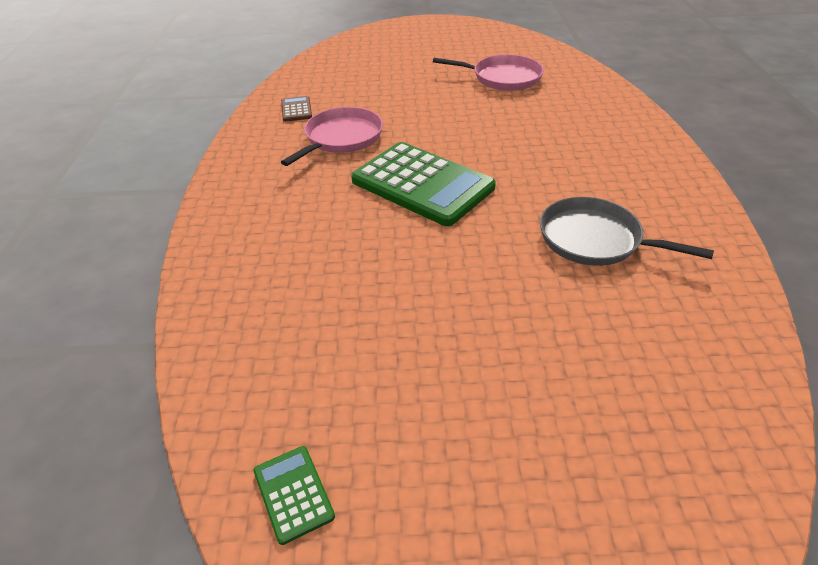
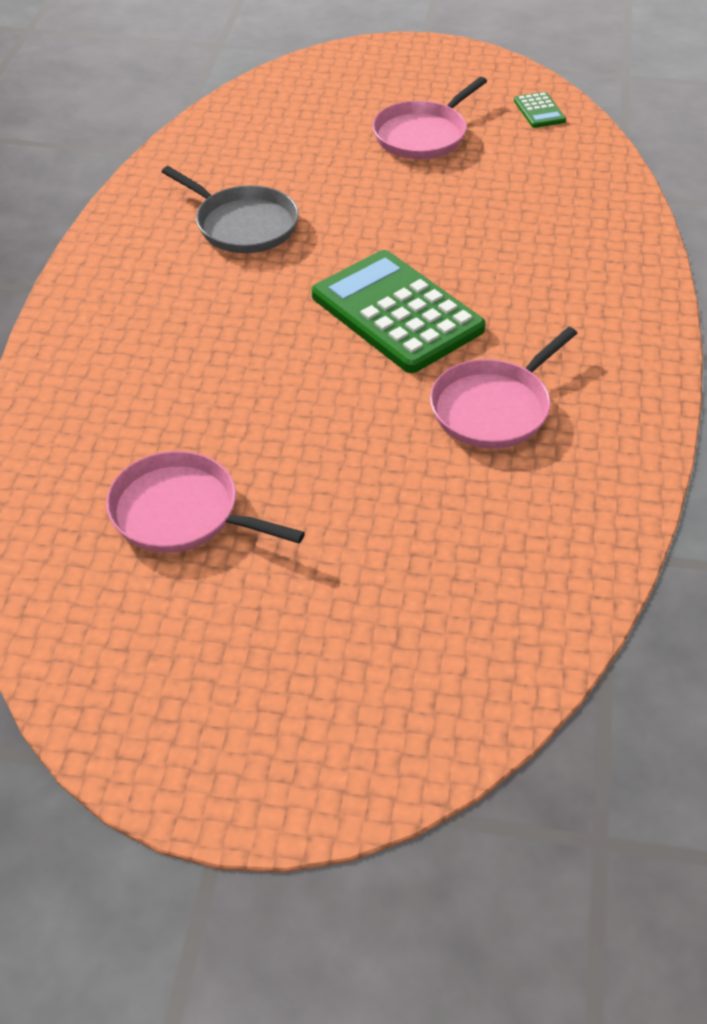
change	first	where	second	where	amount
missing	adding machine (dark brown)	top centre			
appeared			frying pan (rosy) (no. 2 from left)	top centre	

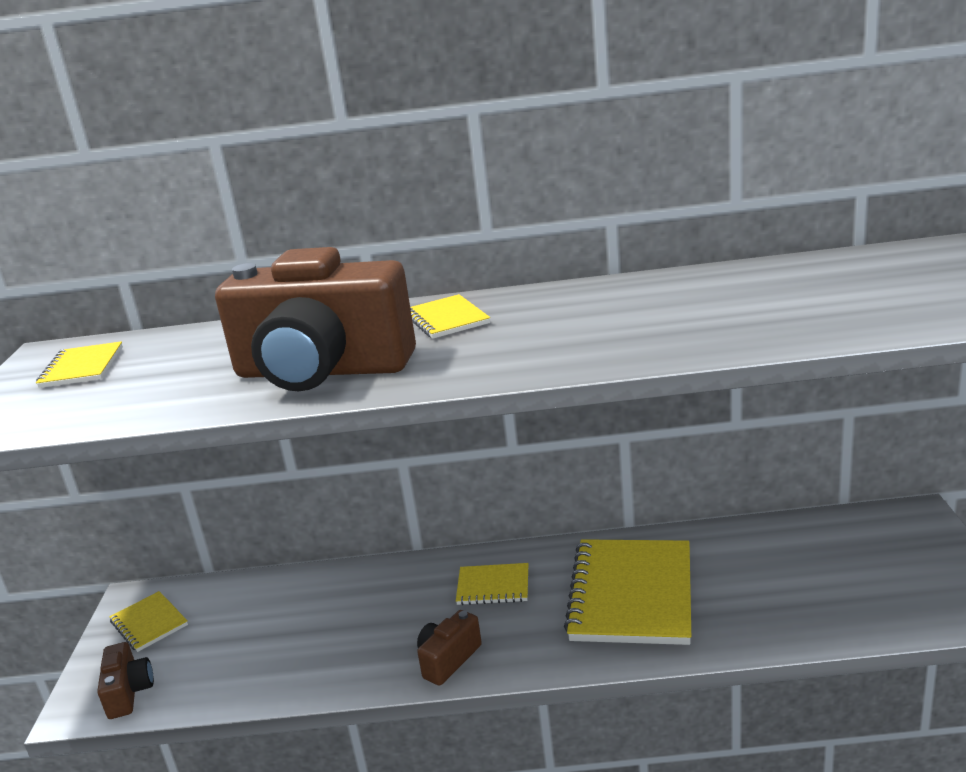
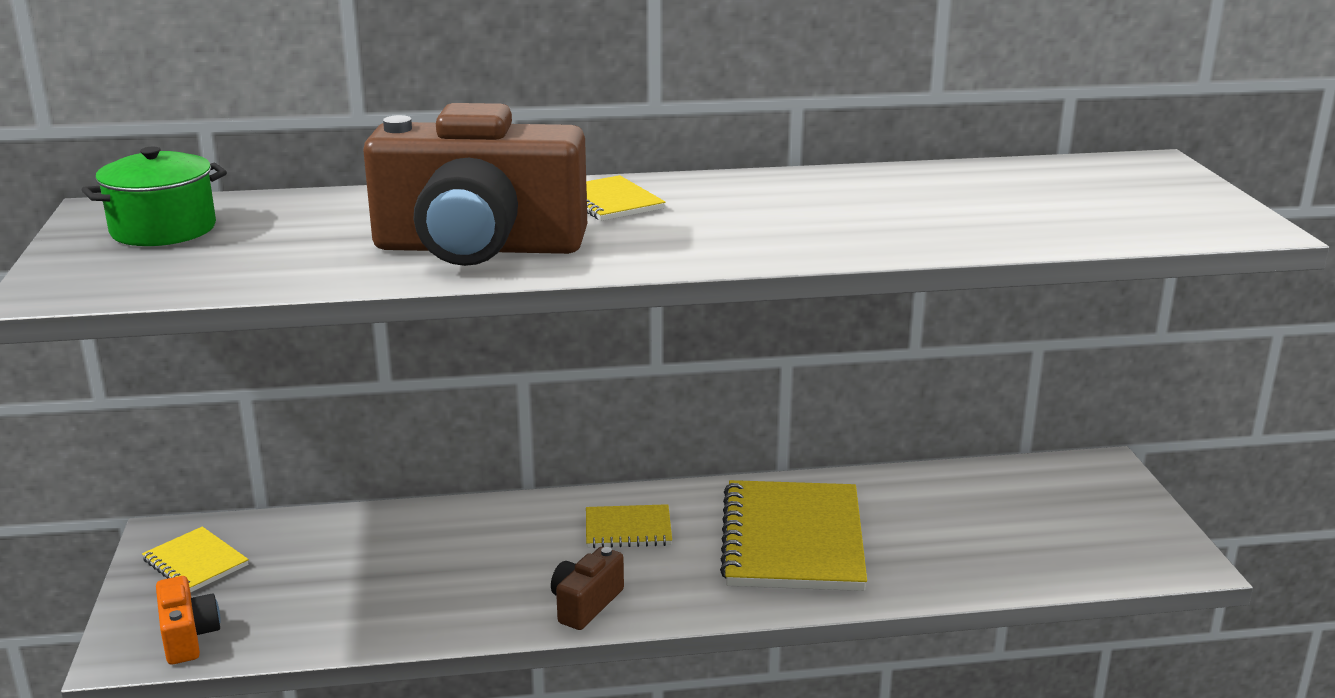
change	first	where	second	where	amount
exchanged	notebook (golden) (no. 1 from left)	middle left	cooking pot (green)	top left	
colour	photo camera (dark brown) (no. 1 from left)	bottom left	photo camera (orange)	bottom left	

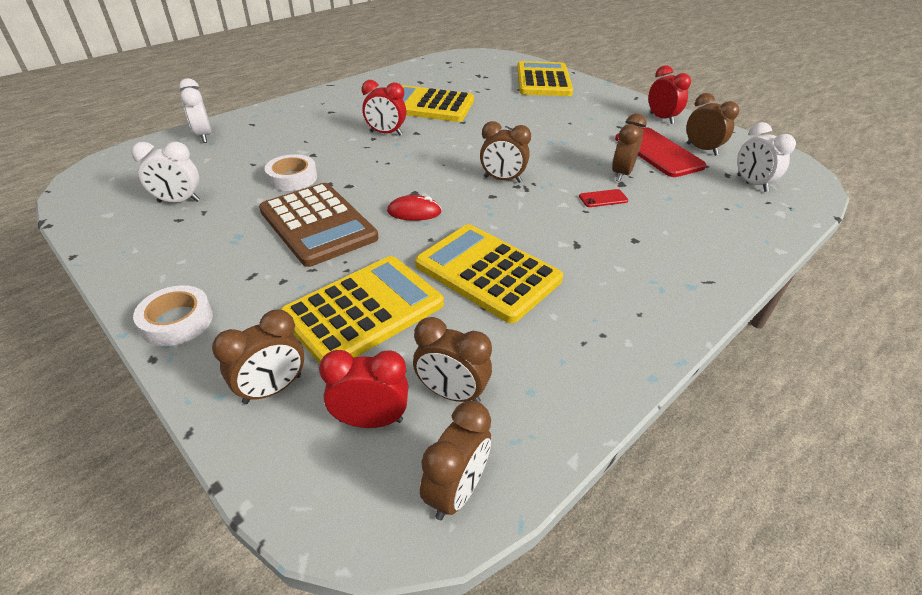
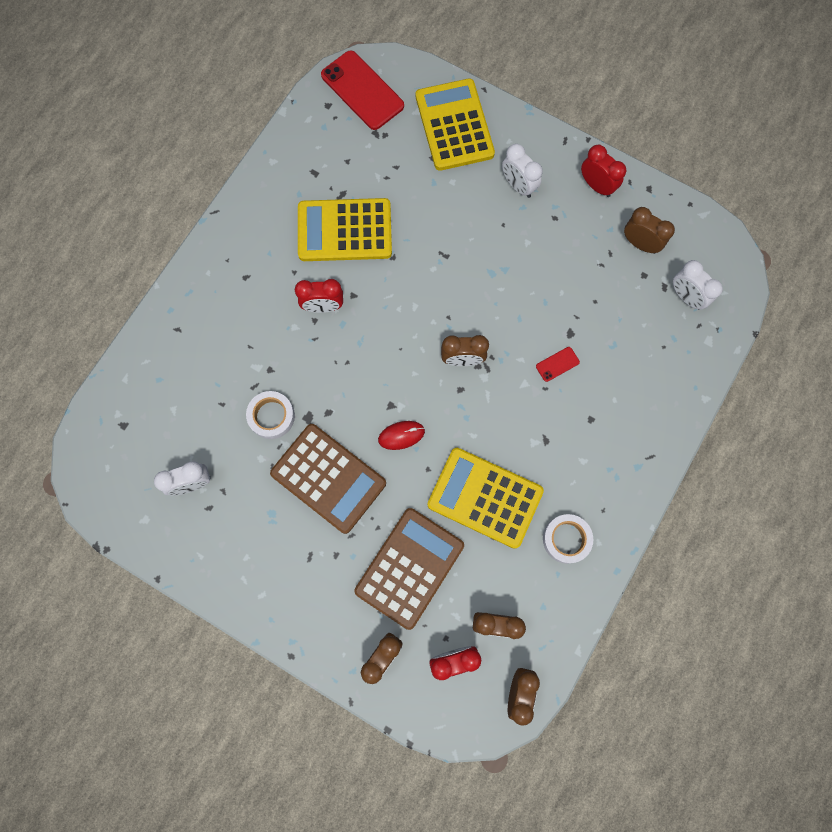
change	first	where	second	where	amount
relocated	alarm clock (white) (no. 2 from left)	top left		top centre	
missing	alarm clock (dark brown) (no. 5 from left)	top right			
relocated	phone (scarlet) (no. 2 from left in the first image)	top right	phone (scarlet) (no. 1 from left)	top centre	
colour	adding machine (golden) (no. 1 from left)	centre	adding machine (dark brown) (no. 2 from left)	bottom centre	
relocated	tape (white) (no. 1 from left in the first image)	middle left	tape (white) (no. 2 from left)	middle right	

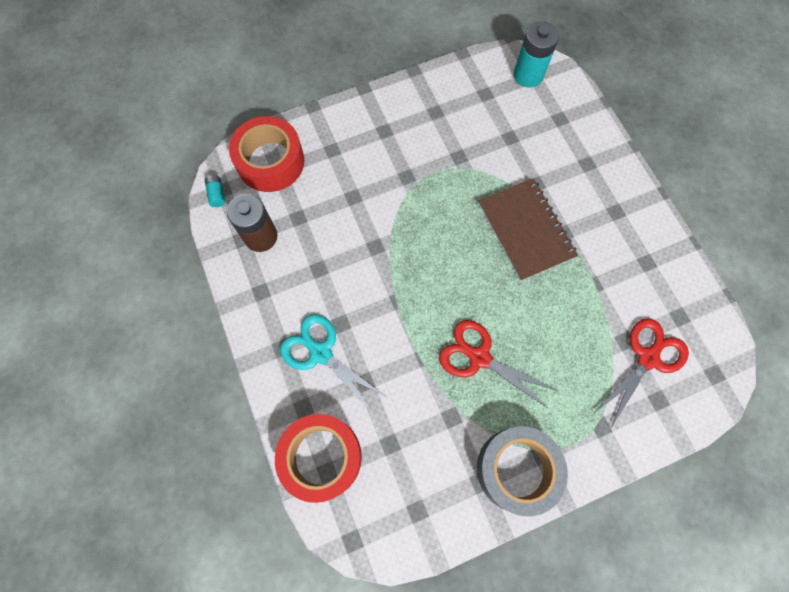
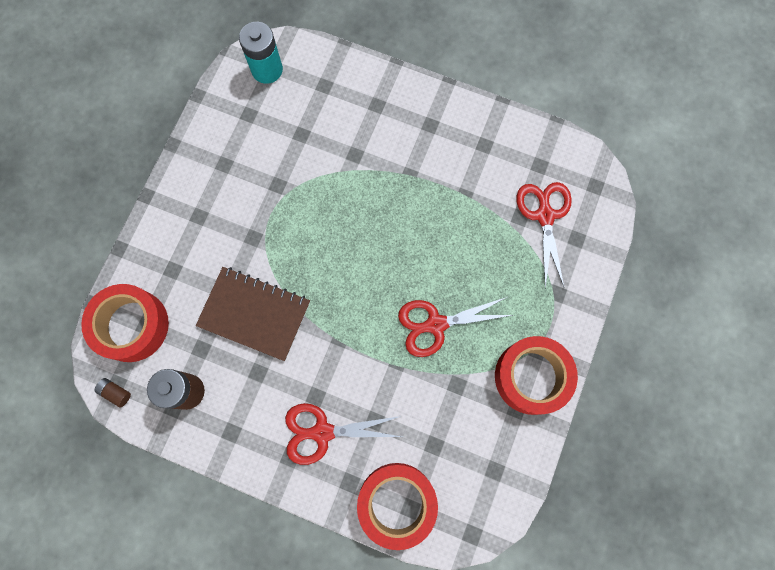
change	first	where	second	where	amount
colour	battery (teal) (no. 1 from left)	top left	battery (dark brown) (no. 1 from left)	bottom left	
relocated	notebook (dark brown)	middle right		middle left	
colour	shears (teal)	centre	shears (scarlet) (no. 1 from left)	bottom centre	
colour	tape (ash-grey)	bottom centre	tape (scarlet) (no. 3 from left)	middle right	

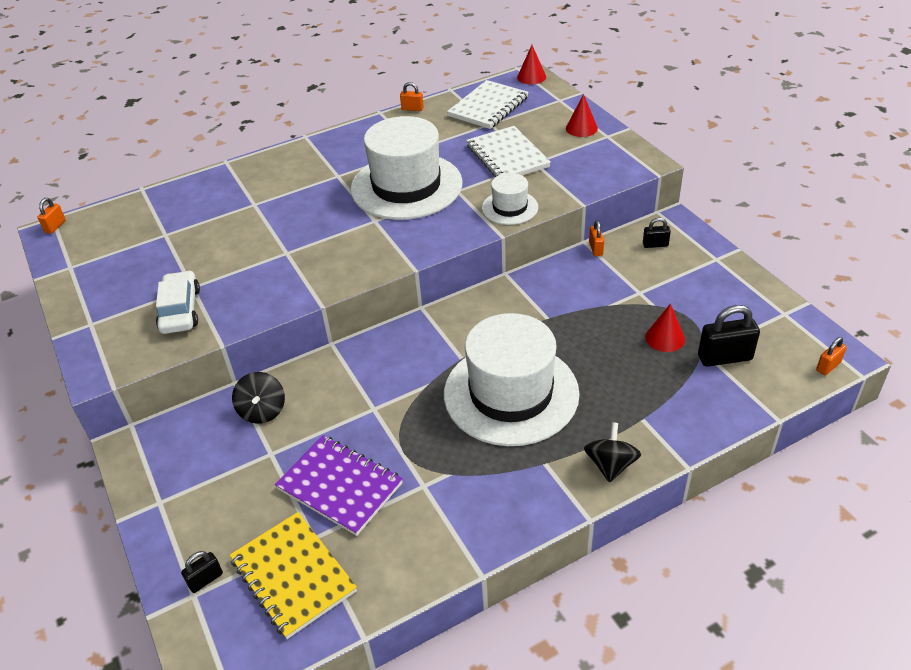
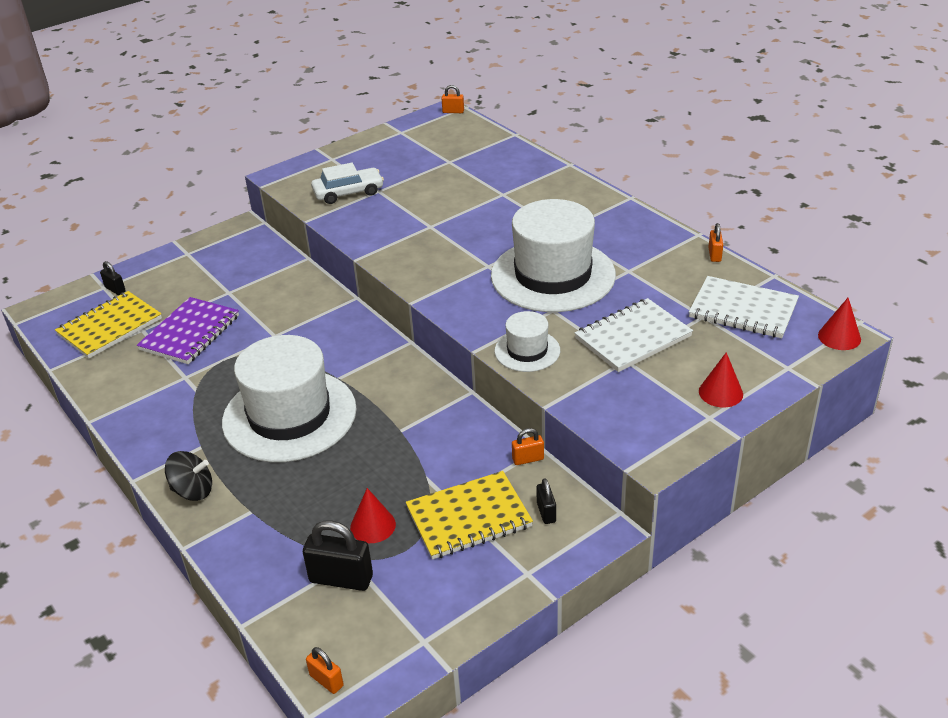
change	first	where	second	where	amount
spun	small lock (jet-black) (no. 3 from left in the first image)	middle right	small lock (jet-black) (no. 2 from left)	bottom centre	60 degrees counterclockwise
missing	whirligig (jet-black) (no. 1 from left)	middle left			
appeared			notebook (golden) (no. 2 from left)	bottom centre	

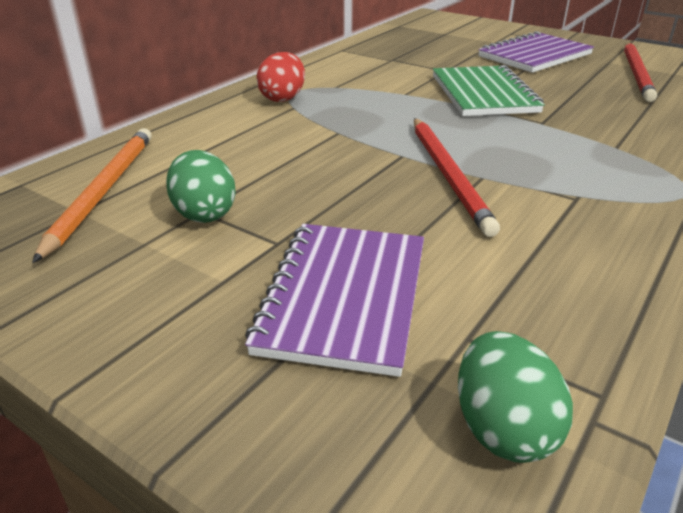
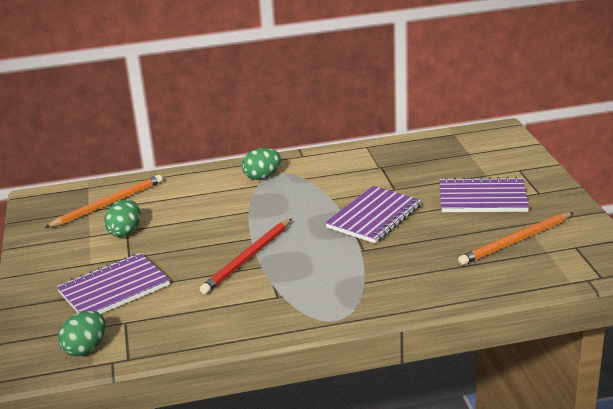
change	first	where	second	where	amount
colour	pencil (scarlet) (no. 2 from left)	top right	pencil (orange) (no. 2 from left)	middle right	
colour	egg shape (scarlet)	top centre	egg shape (green) (no. 3 from left)	centre	
colour	notebook (green)	top right	notebook (violet) (no. 2 from left)	centre	

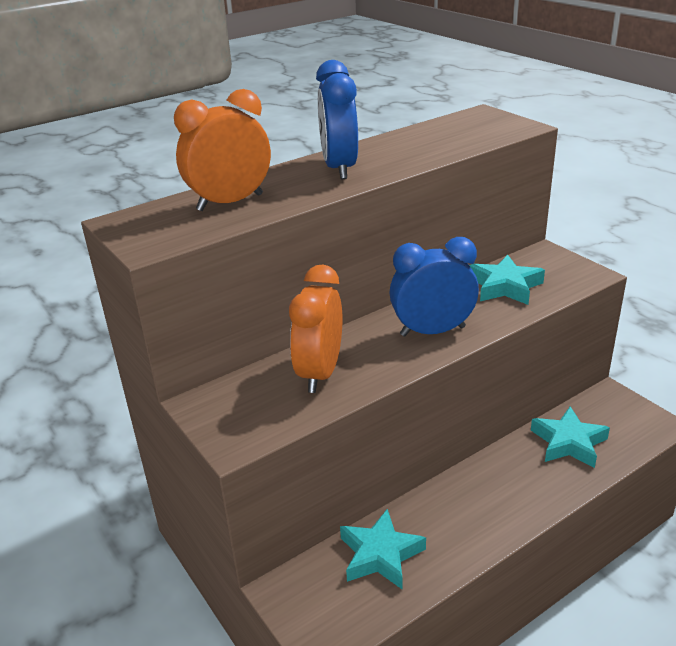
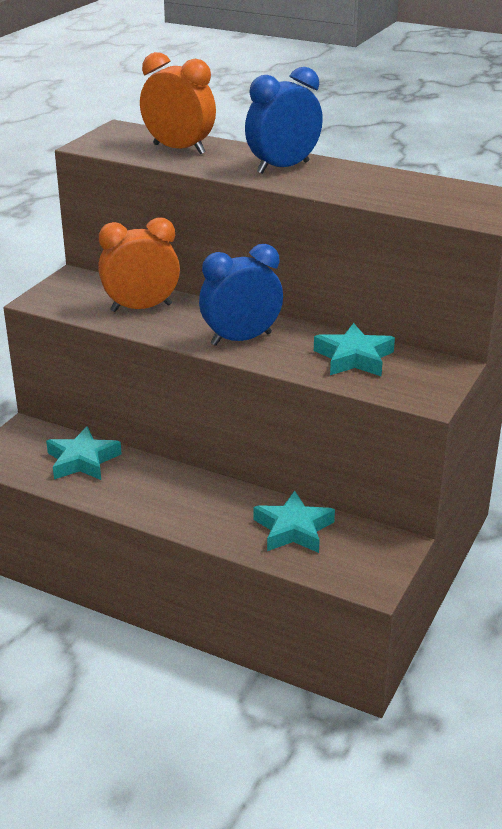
change	first	where	second	where	amount
spun	alarm clock (cobalt) (no. 2 from left in the first image)	centre	alarm clock (cobalt) (no. 1 from left)	centre	75 degrees counterclockwise

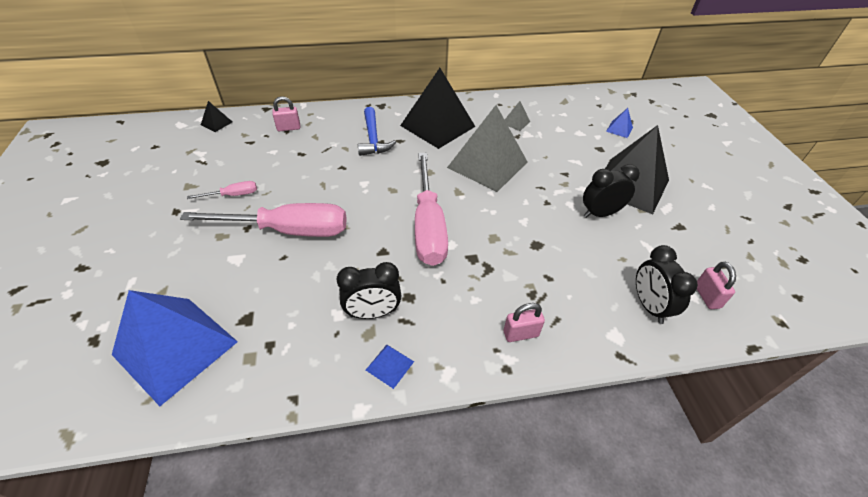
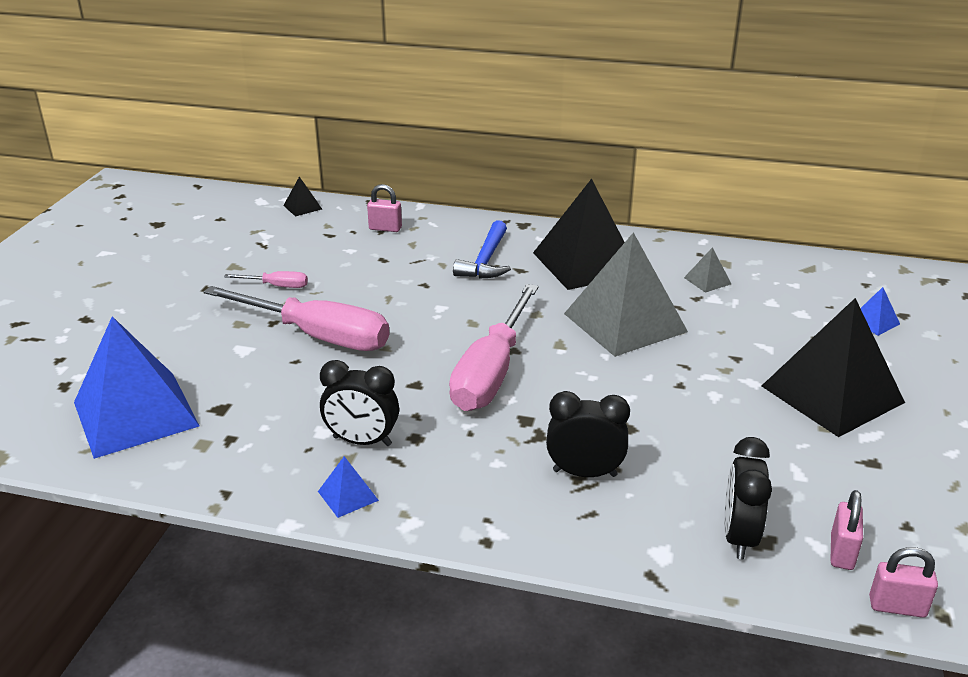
change	first	where	second	where	amount
relocated	alarm clock (jet-black) (no. 2 from left)	middle right		centre	
relocated	small lock (rosy) (no. 2 from left in the first image)	centre	small lock (rosy) (no. 3 from left)	bottom right	

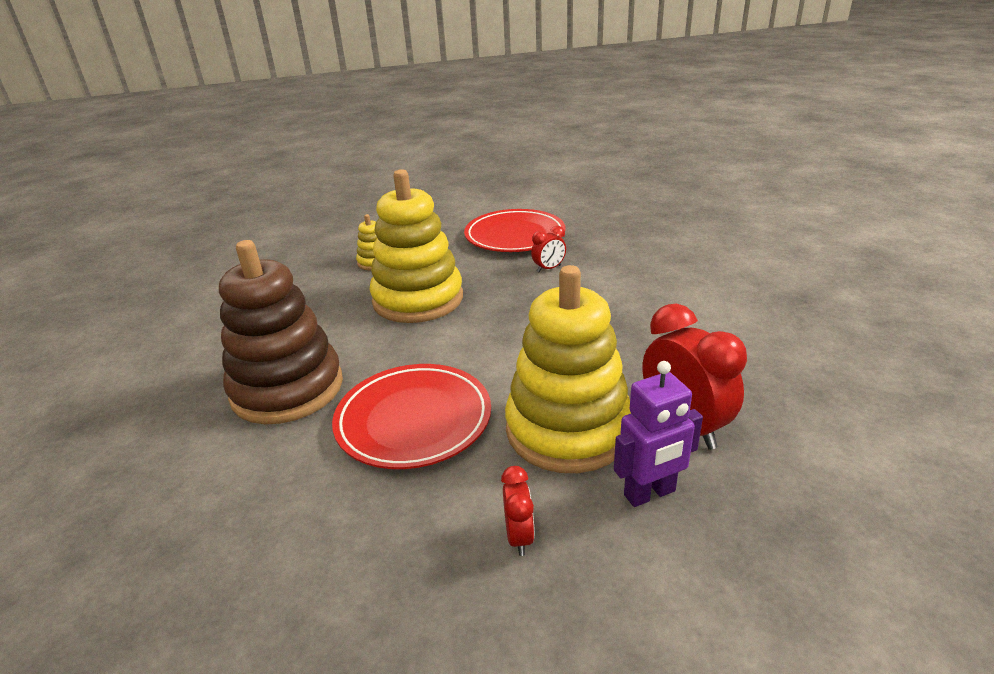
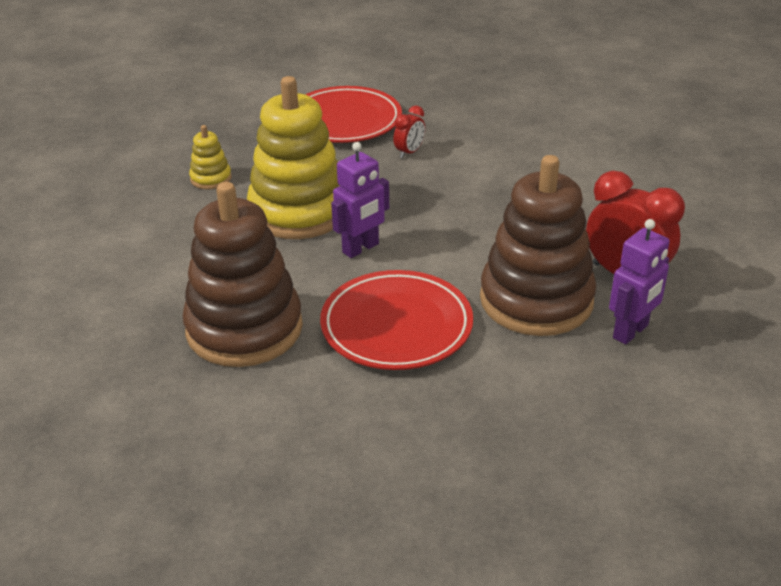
change	first	where	second	where	amount
colour	stacking toy (golden) (no. 3 from left)	centre	stacking toy (dark brown) (no. 2 from left)	middle right	
missing	alarm clock (scarlet) (no. 1 from left)	bottom centre			
appeared			toy robot (violet) (no. 1 from left)	centre	

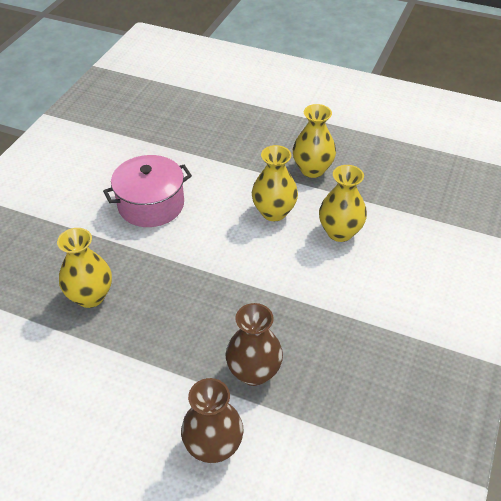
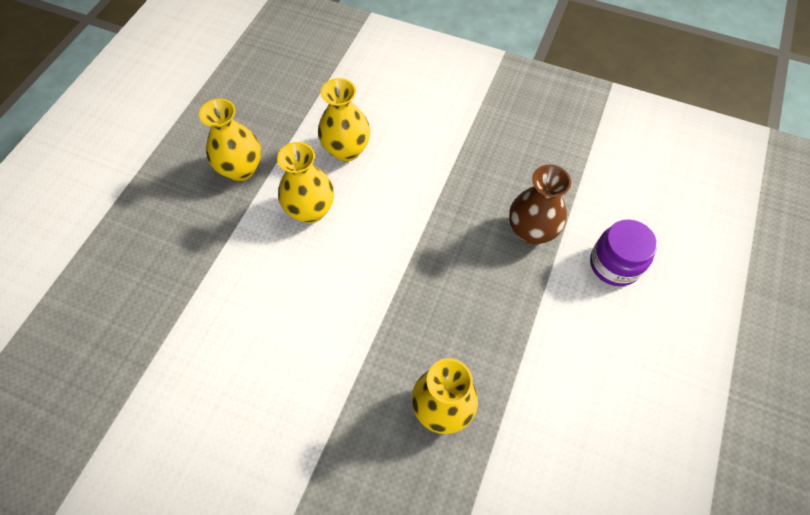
change	first	where	second	where	amount
missing	cooking pot (rosy)	middle left			
exchanged	vase (dark brown) (no. 1 from left)	bottom centre	preserve jar (violet)	middle right	

